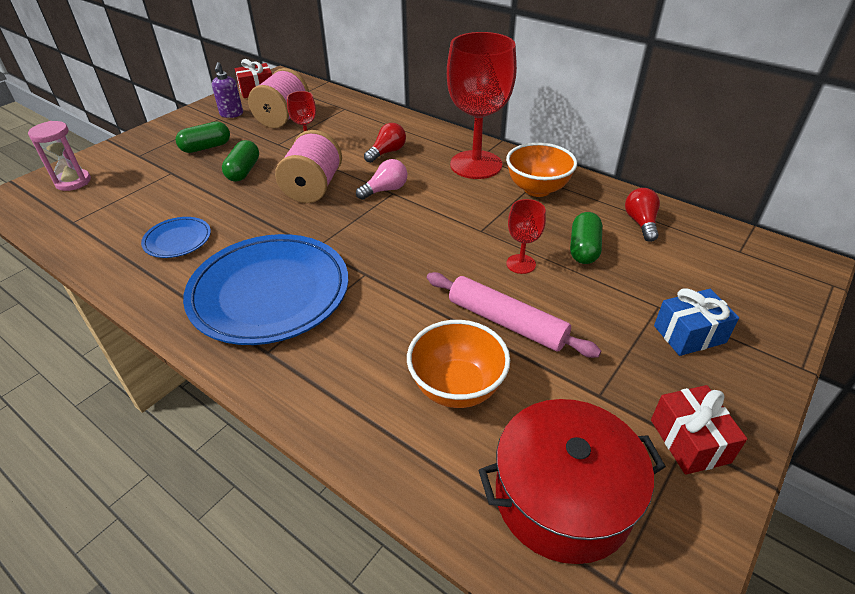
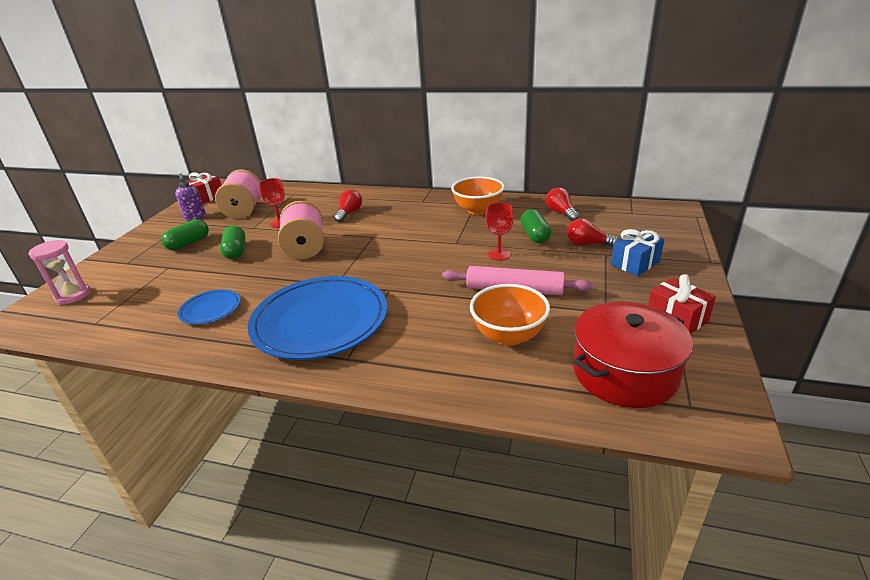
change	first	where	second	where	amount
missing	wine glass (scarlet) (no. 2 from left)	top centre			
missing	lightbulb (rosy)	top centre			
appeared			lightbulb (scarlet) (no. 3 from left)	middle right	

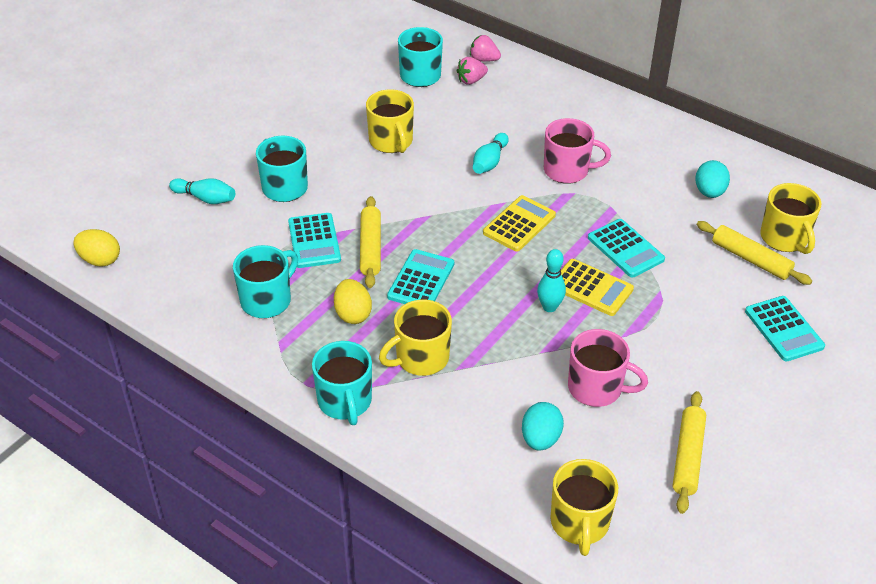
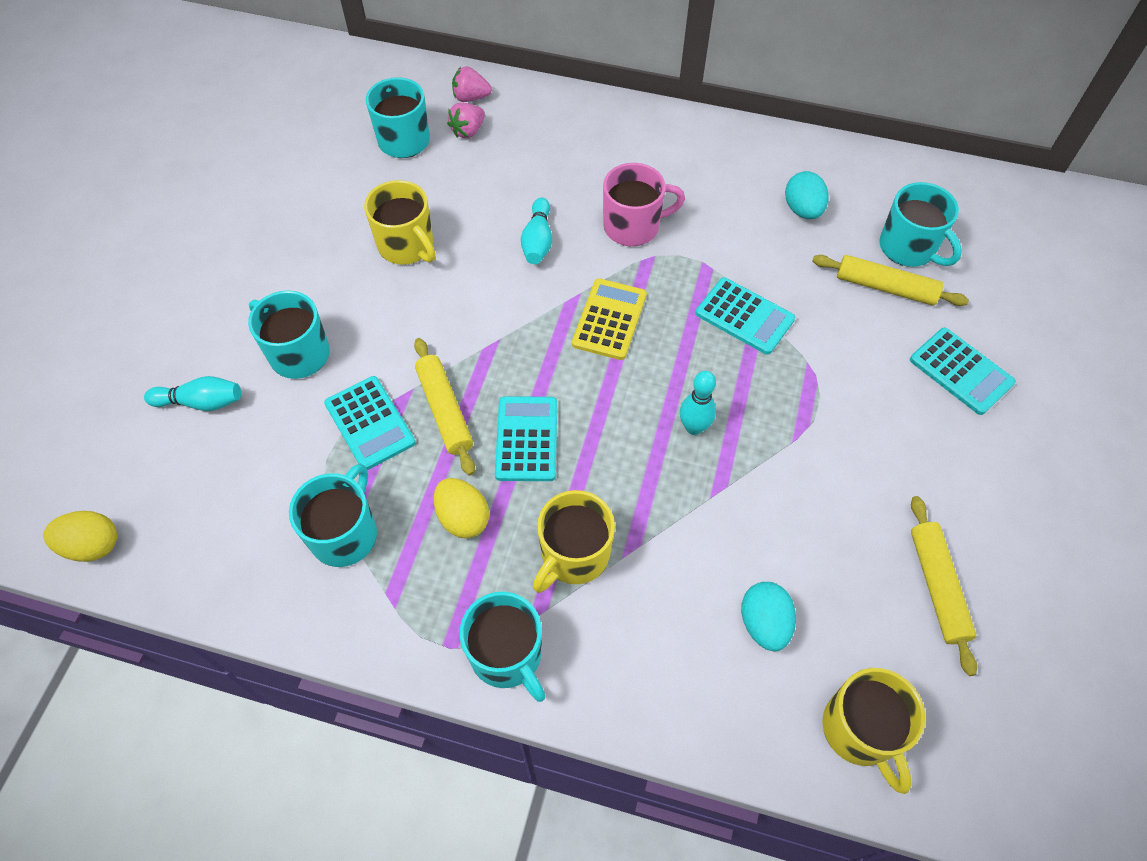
change	first	where	second	where	amount
colour	tea mug (golden) (no. 4 from left)	middle right	tea mug (teal) (no. 5 from left)	top right	
missing	adding machine (golden) (no. 2 from left)	middle right			
missing	tea mug (rosy) (no. 2 from left)	middle right			

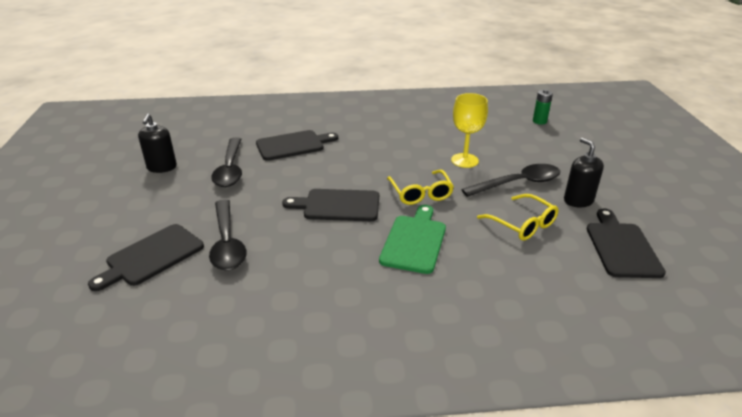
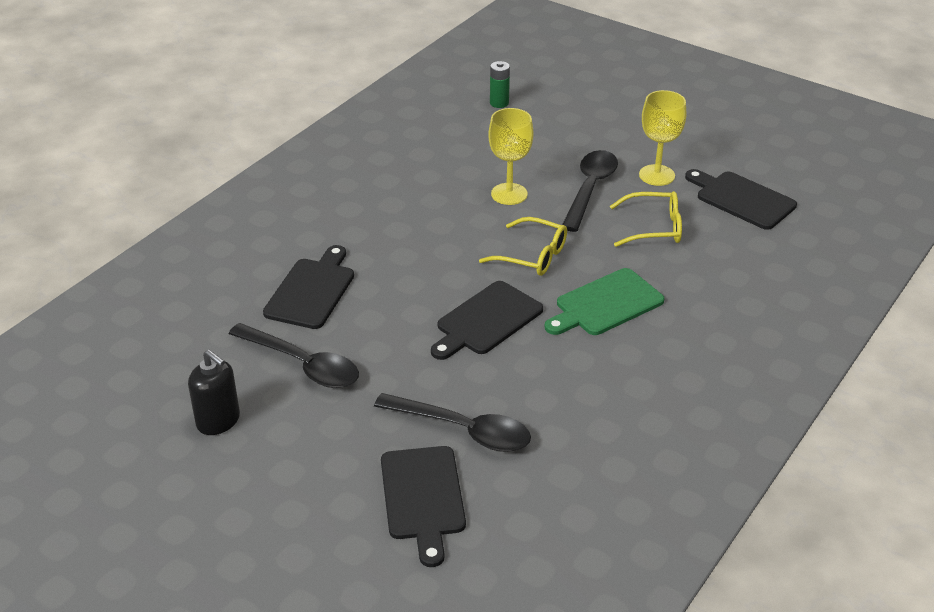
change	first	where	second	where	amount
exchanged	soap pump (jet-black) (no. 2 from left)	middle right	wine glass (golden) (no. 2 from left)	top right	
spun	bread board (green)	centre		centre	90 degrees counterclockwise

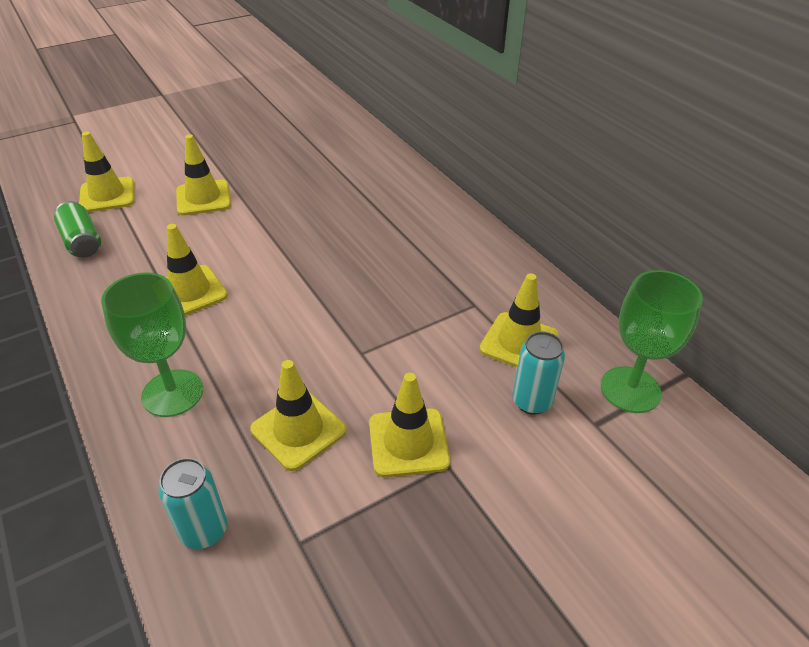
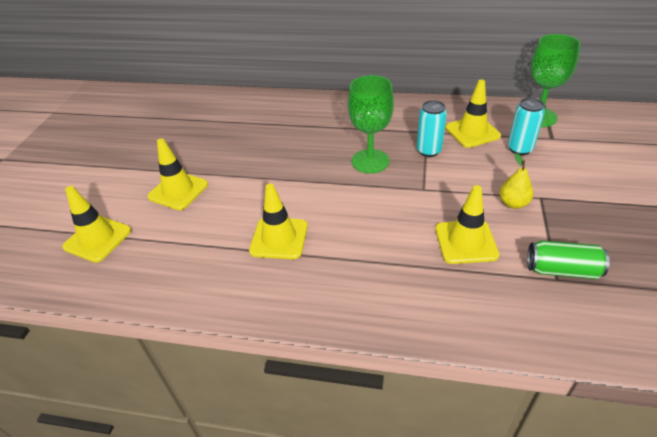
change	first	where	second	where	amount
relocated	can (green)	middle left		middle right	
relocated	wine glass (green) (no. 1 from left)	middle left		top centre	
exchanged	traffic cone (golden) (no. 5 from left)	centre	pear (golden)	middle right	
relocated	can (teal) (no. 1 from left)	bottom left		top centre	

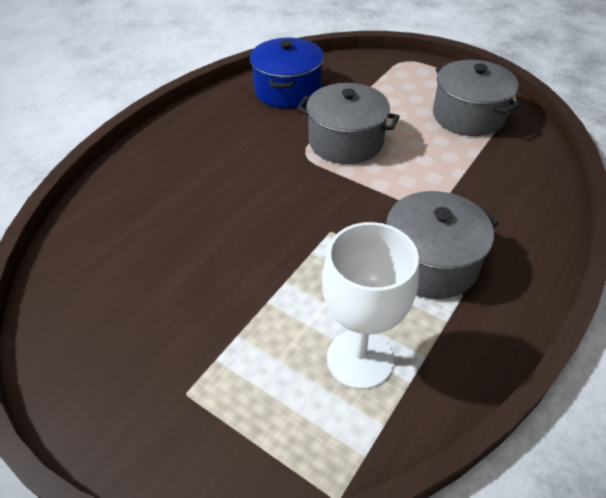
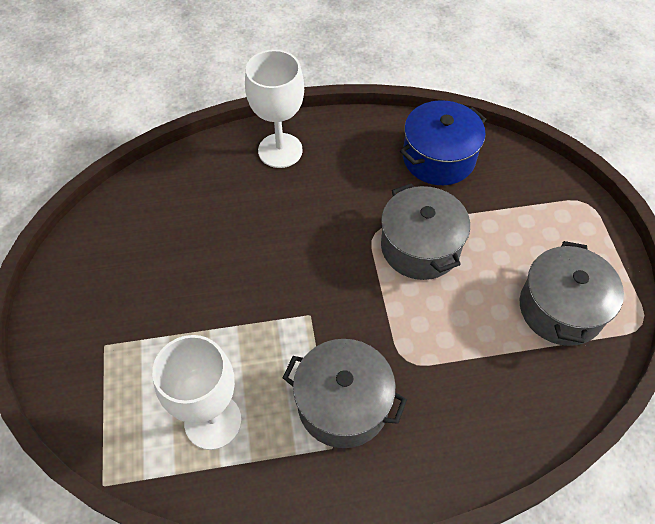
change	first	where	second	where	amount
appeared			wine glass (white) (no. 2 from left)	top centre	

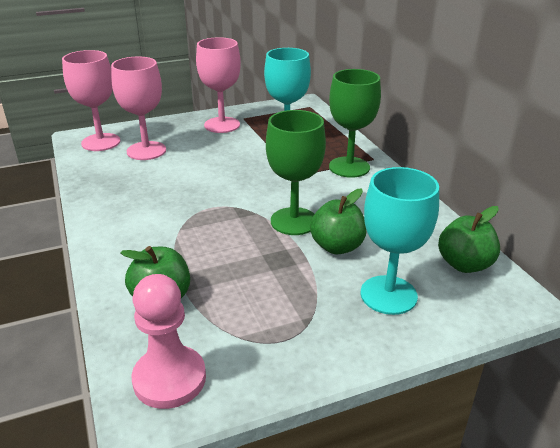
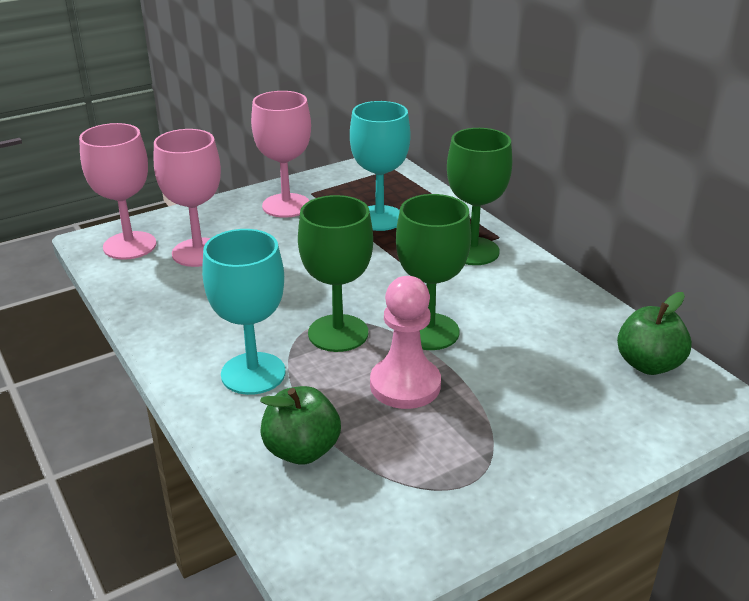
change	first	where	second	where	amount
relocated	wine glass (teal) (no. 2 from left in the first image)	middle right	wine glass (teal) (no. 1 from left)	middle left	
missing	apple (green) (no. 2 from left)	centre			
relocated	chess pawn (rosy)	bottom left		centre	
appeared			wine glass (green) (no. 1 from left)	centre	

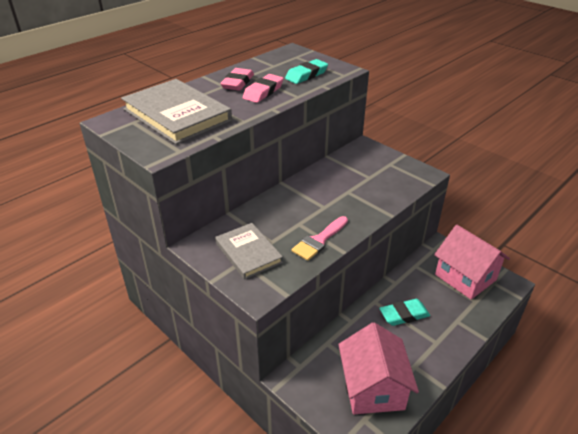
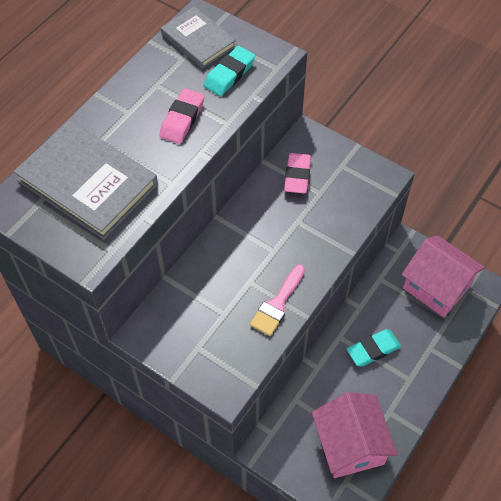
change	first	where	second	where	amount
relocated	pencil eraser (rosy) (no. 1 from left in the first image)	top centre	pencil eraser (rosy) (no. 2 from left)	centre	
relocated	hardcover (ash-grey) (no. 2 from left)	centre		top centre	

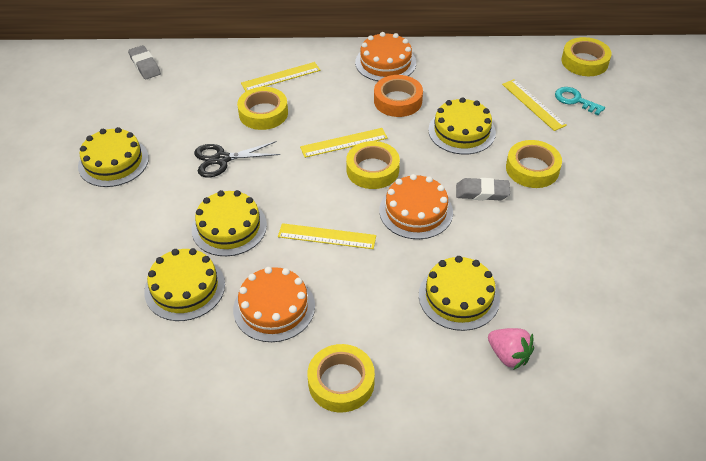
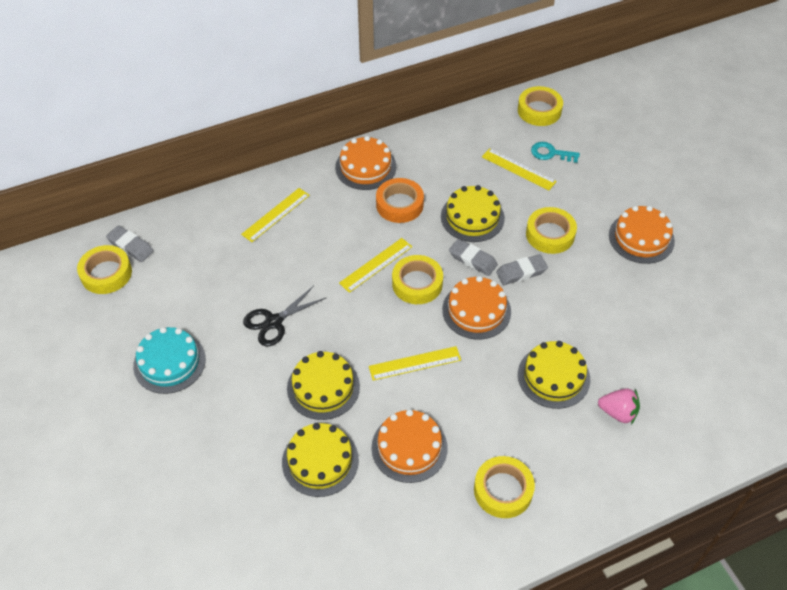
change	first	where	second	where	amount
relocated	tape (golden) (no. 1 from left)	top centre		middle left	
colour	gateau (golden) (no. 1 from left)	middle left	gateau (teal)	middle left	
appeared			gateau (orange) (no. 4 from left)	middle right	
appeared			pencil eraser (ash-grey) (no. 2 from left)	centre	

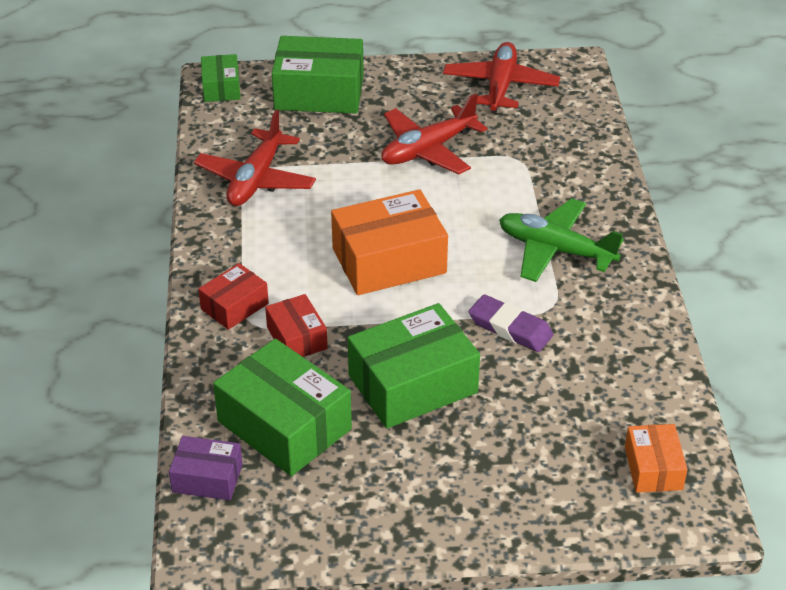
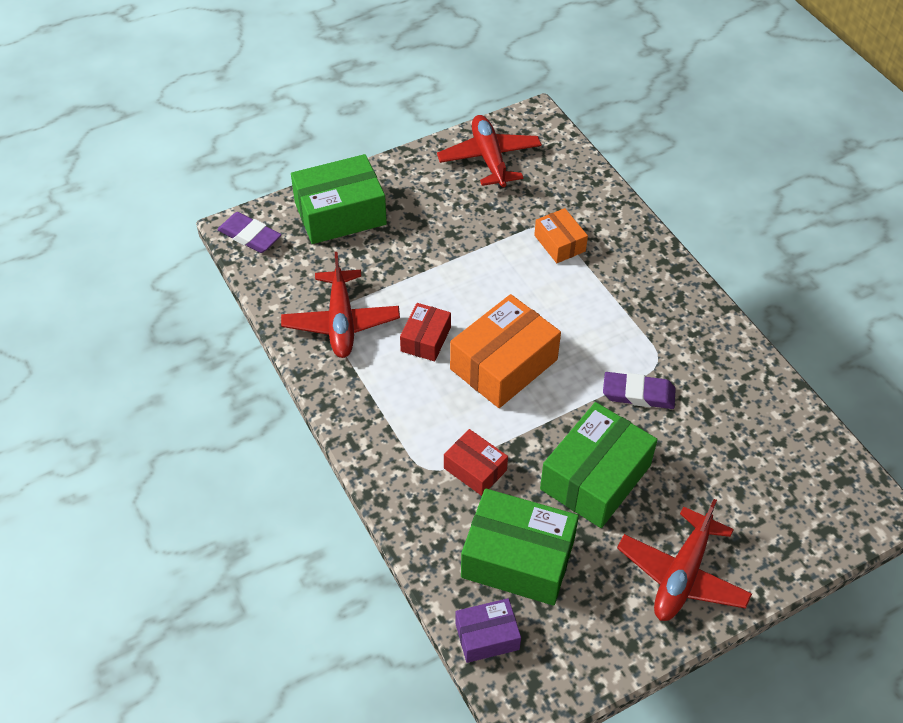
change	first	where	second	where	amount
exchanged	box (green) (no. 1 from left)	top left	pencil eraser (violet) (no. 1 from left)	top left	
relocated	toy plane (scarlet) (no. 2 from left in the first image)	top centre	toy plane (scarlet) (no. 3 from left)	bottom right	
missing	toy plane (green)	middle right			
relocated	box (scarlet) (no. 1 from left)	middle left		centre	
relocated	box (orange) (no. 2 from left)	bottom right		top centre	

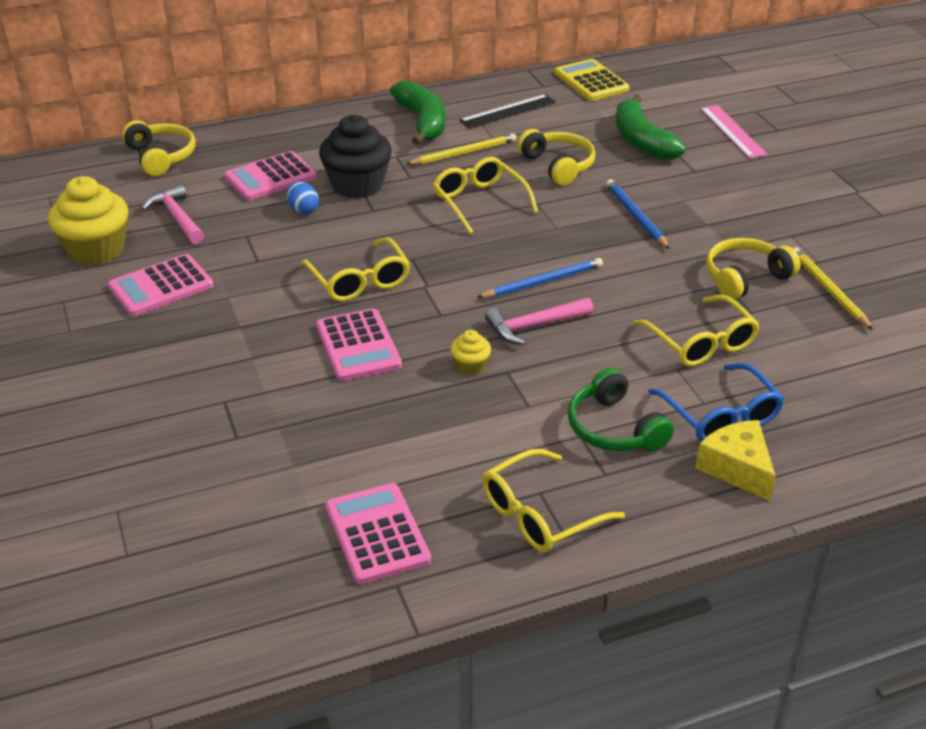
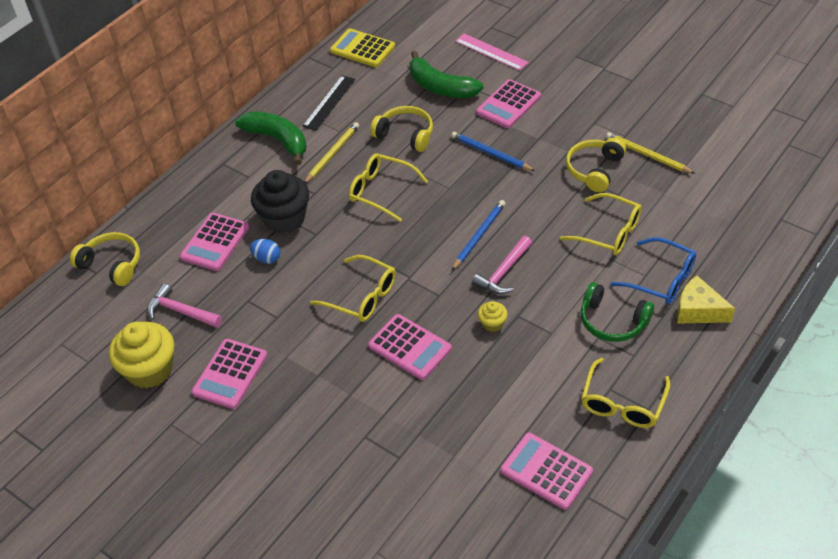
change	first	where	second	where	amount
appeared			adding machine (rosy) (no. 4 from left)	top centre	

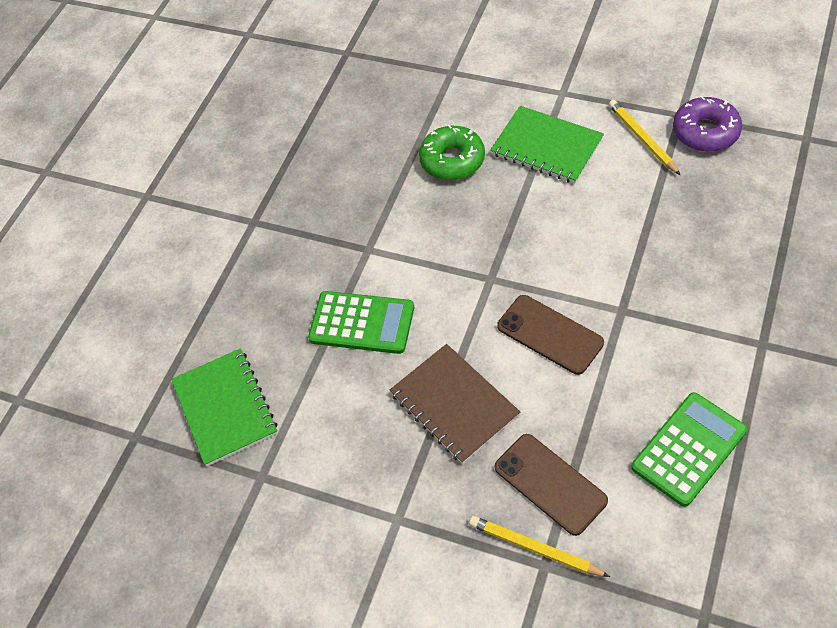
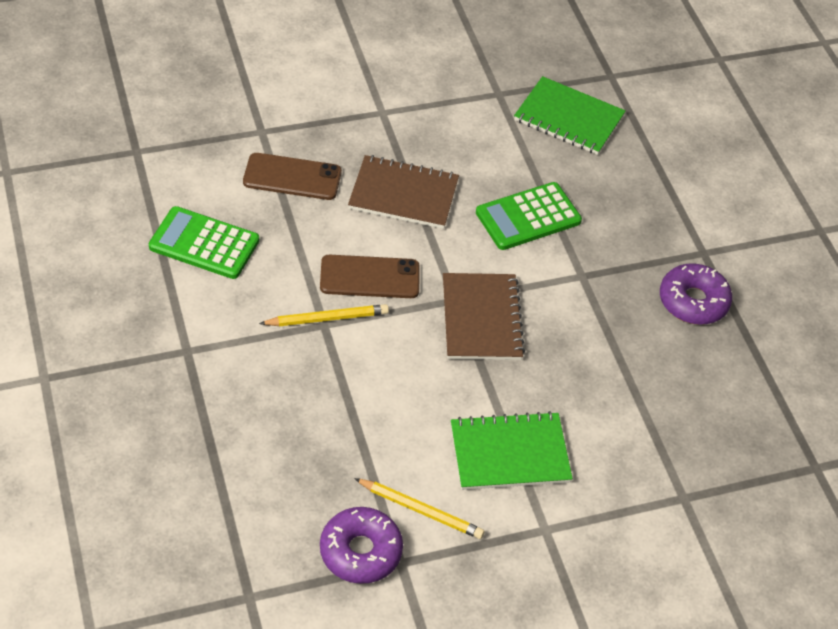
change	first	where	second	where	amount
missing	donut (green)	top centre			
spun	adding machine (green) (no. 2 from left in the first image)	bottom right	adding machine (green) (no. 1 from left)	middle left	105 degrees clockwise
relocated	pencil (golden) (no. 1 from left)	bottom centre		centre	
appeared			donut (violet) (no. 2 from left)	middle right	
appeared			notebook (dark brown) (no. 2 from left)	centre	

